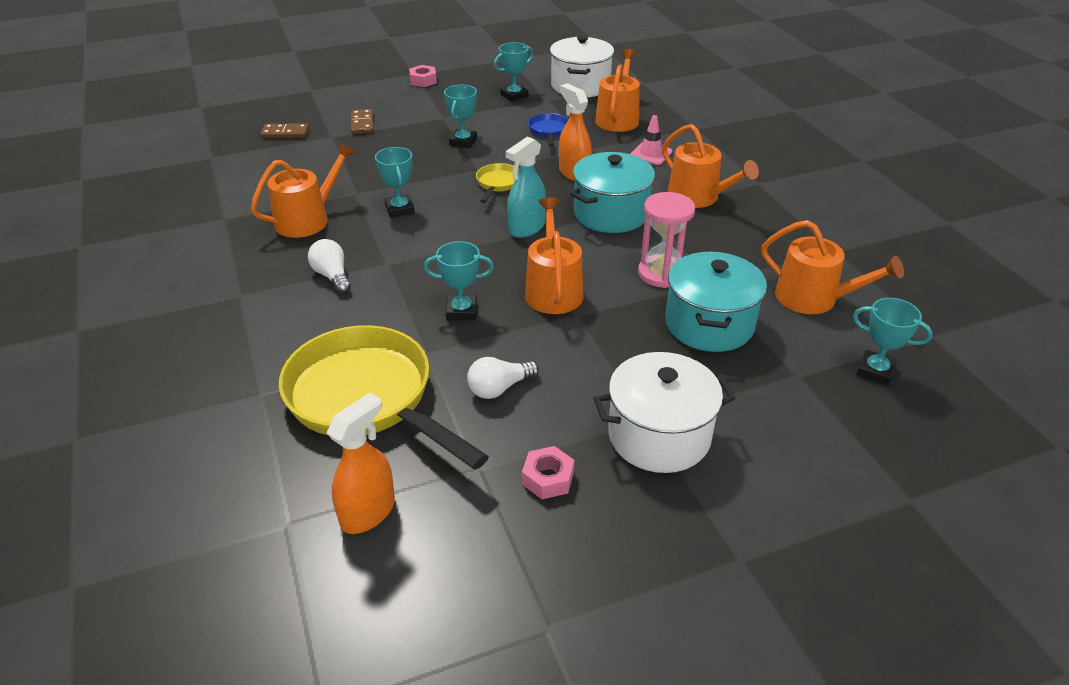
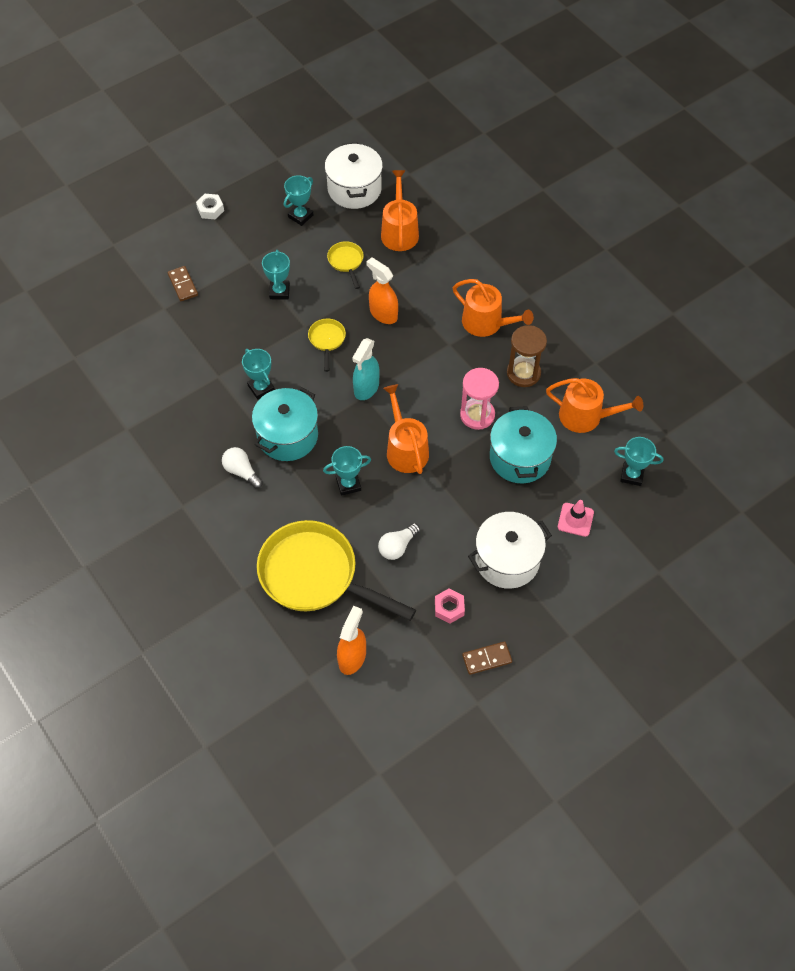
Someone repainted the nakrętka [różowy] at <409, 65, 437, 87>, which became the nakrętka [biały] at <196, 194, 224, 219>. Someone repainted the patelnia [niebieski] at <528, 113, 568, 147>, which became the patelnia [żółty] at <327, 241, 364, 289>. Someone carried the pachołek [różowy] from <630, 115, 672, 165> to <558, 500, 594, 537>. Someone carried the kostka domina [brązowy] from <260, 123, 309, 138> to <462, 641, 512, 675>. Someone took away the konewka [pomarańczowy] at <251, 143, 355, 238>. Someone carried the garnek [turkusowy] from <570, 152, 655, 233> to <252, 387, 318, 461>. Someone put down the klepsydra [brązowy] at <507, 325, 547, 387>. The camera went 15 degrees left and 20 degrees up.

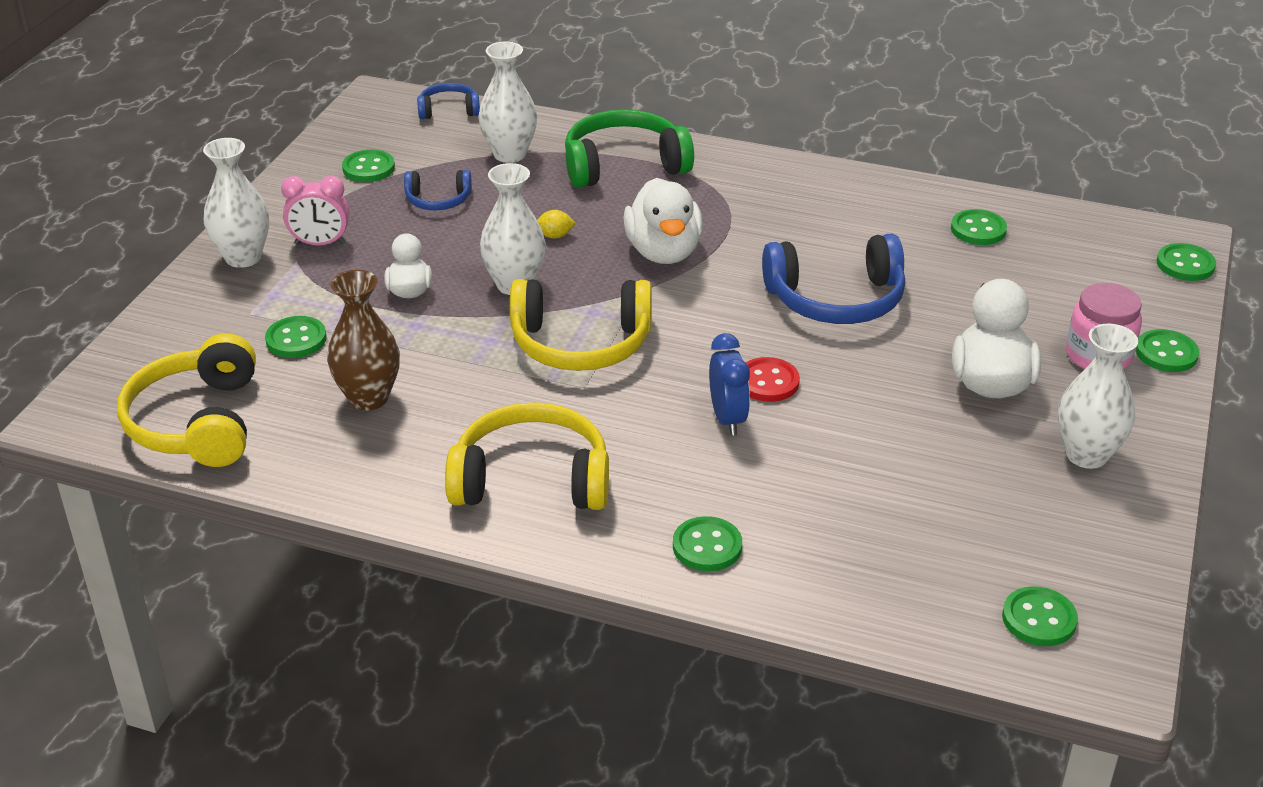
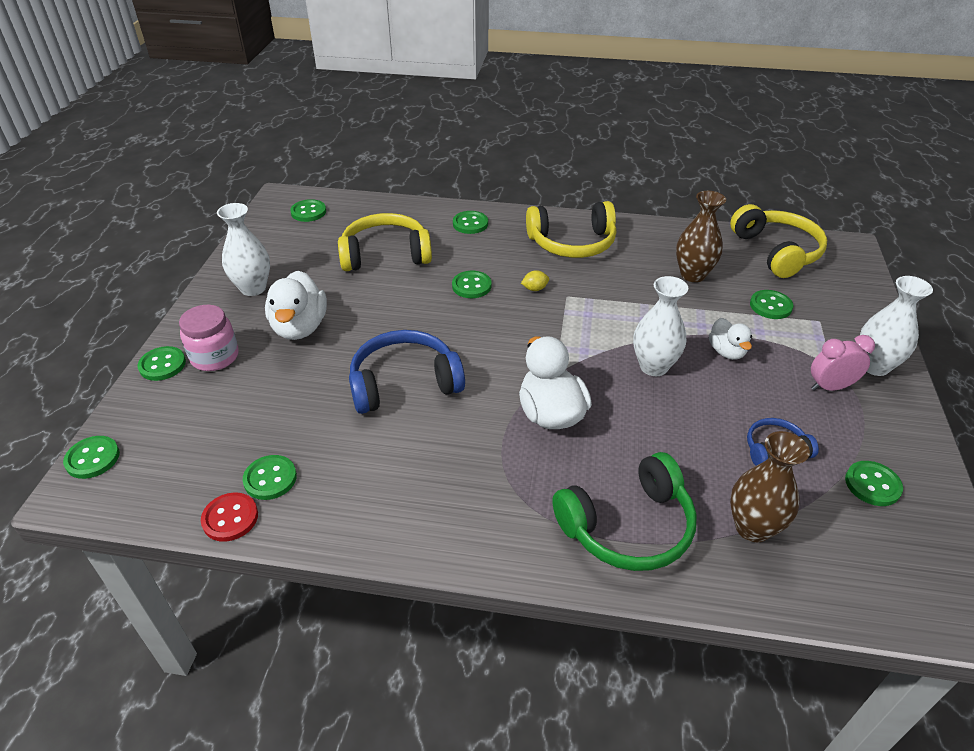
Someone repainted the wazon [biały] at <478, 42, 537, 163>, which became the wazon [brązowy] at <730, 431, 810, 542>. Someone took away the słuchawki [niebieski] at <417, 83, 480, 119>. Someone carried the cytryna [żółty] from <537, 210, 576, 239> to <521, 270, 549, 291>. Someone carried the słuchawki [żółty] from <510, 279, 652, 371> to <338, 213, 432, 271>. Someone swapped the budzik [niebieski] at <709, 333, 750, 435> for the guzik [zielony] at <452, 271, 491, 298>. Someone carried the guzik [czerwony] from <746, 357, 800, 402> to <201, 493, 258, 542>. The camera went 170 degrees right and 5 degrees up.

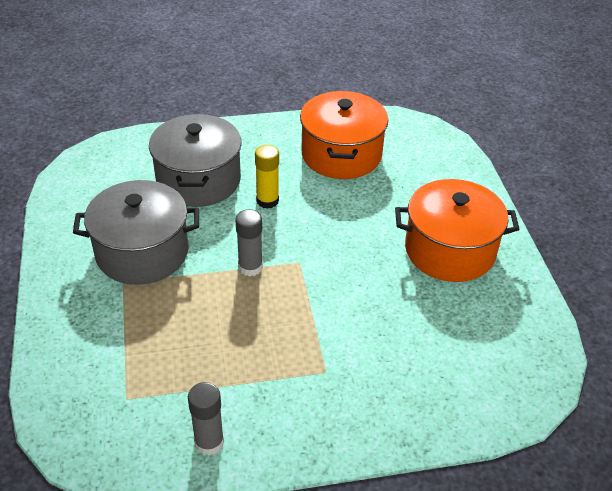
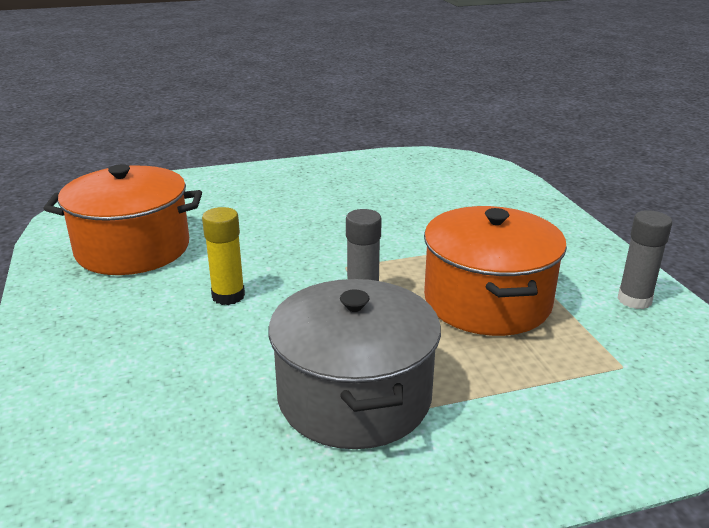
Someone took away the garnek [szary] at <149, 114, 242, 207>. Someone carried the garnek [pomarańczowy] from <395, 179, 520, 282> to <424, 206, 567, 336>. The camera went 95 degrees left and 15 degrees down.

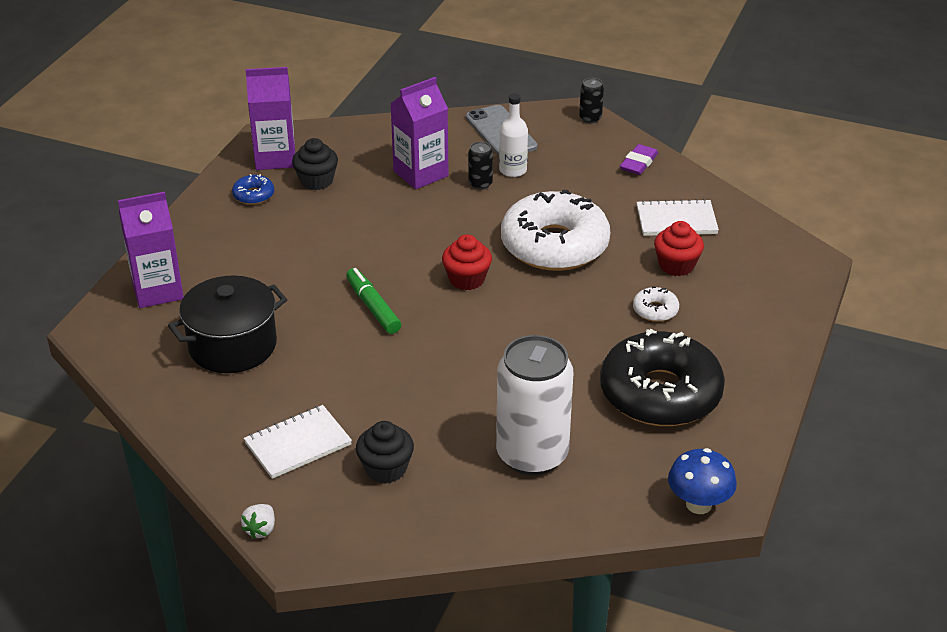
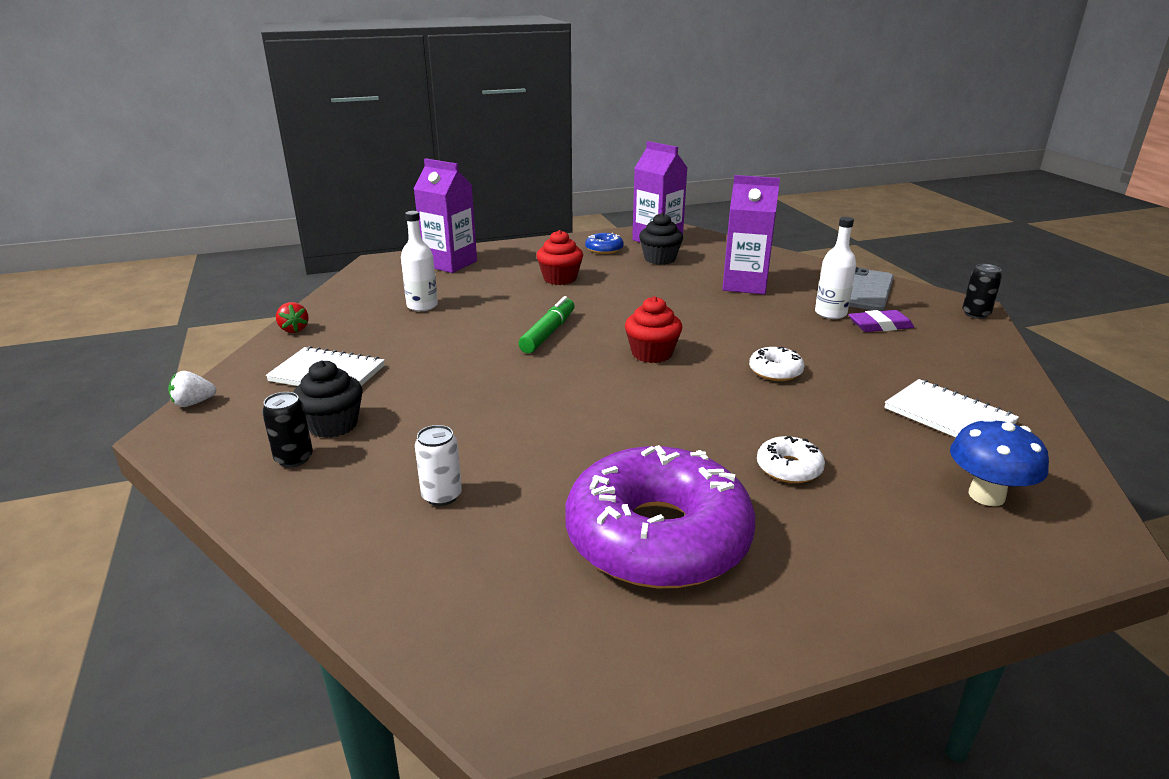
Someone carried the puszka [czarny] from <468, 142, 493, 190> to <262, 392, 313, 468>. Someone carried the gumka do mazania [fioletowy] from <620, 144, 658, 175> to <848, 310, 914, 332>. Someone scaled the donut [biały] at <501, 189, 610, 271> by 0.40. Someone carried the muffinka [czerwony] from <654, 221, 704, 276> to <536, 230, 583, 285>. Someone swapped the garnek [czarny] at <168, 276, 287, 373> for the butelka [biały] at <401, 211, 438, 311>. Someone repainted the donut [czarny] at <600, 329, 725, 426>, which became the donut [fioletowy] at <565, 445, 756, 588>. Someone scaled the puszka [biały] at <496, 335, 573, 475> by 0.42. Someone carried the grzyb [niebieski] from <668, 448, 737, 514> to <950, 418, 1049, 506>. Someone put down the truskawka [czerwony] at <276, 302, 309, 333>. The camera went 50 degrees right and 10 degrees down.

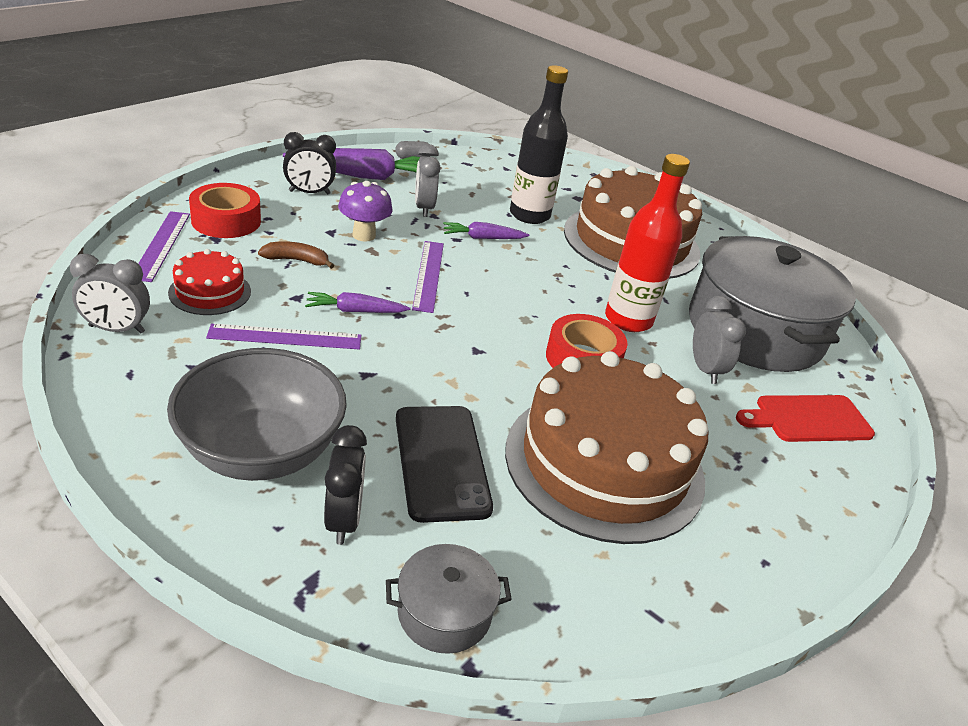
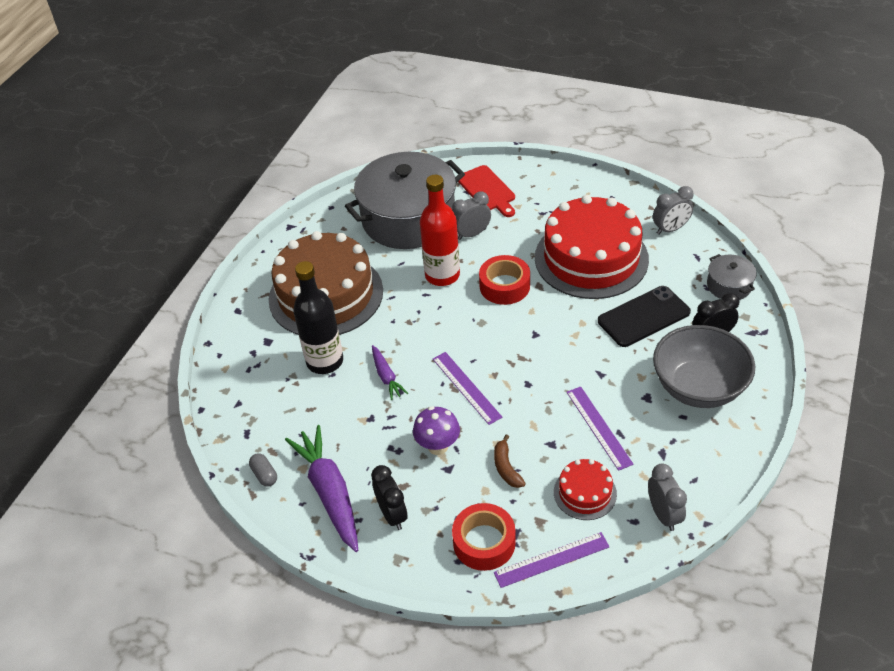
Someone carried the budzik [szary] from <415, 144, 441, 217> to <653, 186, 694, 234>. Someone rotated the linijka [fioletowy] at <412, 241, 444, 313> by 75 degrees clockwise. Someone took away the marchewka [fioletowy] at <305, 292, 410, 313>. Someone repainted the tort [brązowy] at <505, 351, 708, 544>, which became the tort [czerwony] at <535, 195, 649, 299>. The camera went 100 degrees left and 10 degrees up.

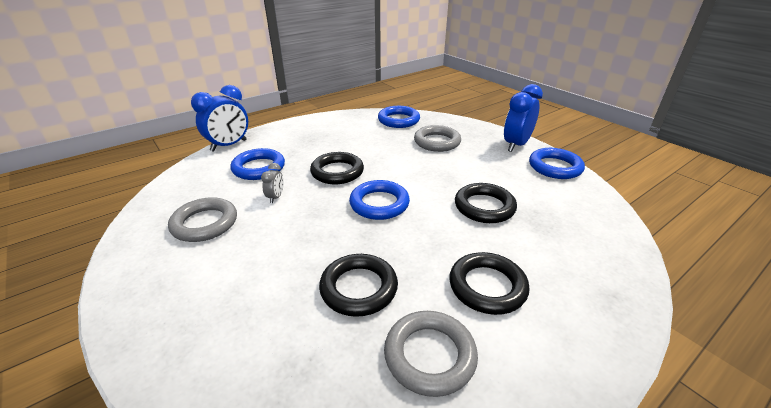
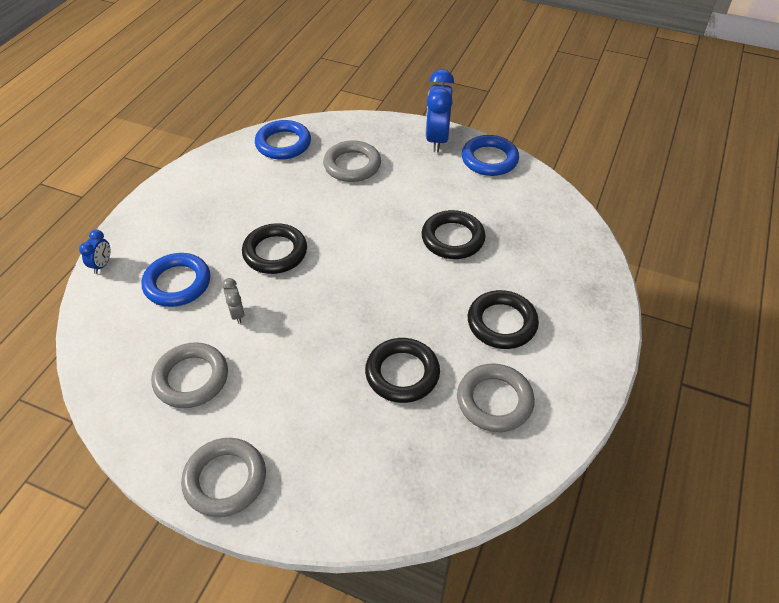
Someone scaled the budzik [niebieski] at <191, 85, 248, 152> by 0.48. Someone took away the pierścień [niebieski] at <349, 180, 410, 220>. Someone put down the pierścień [szary] at <181, 438, 266, 517>. The camera went 30 degrees left and 15 degrees up.

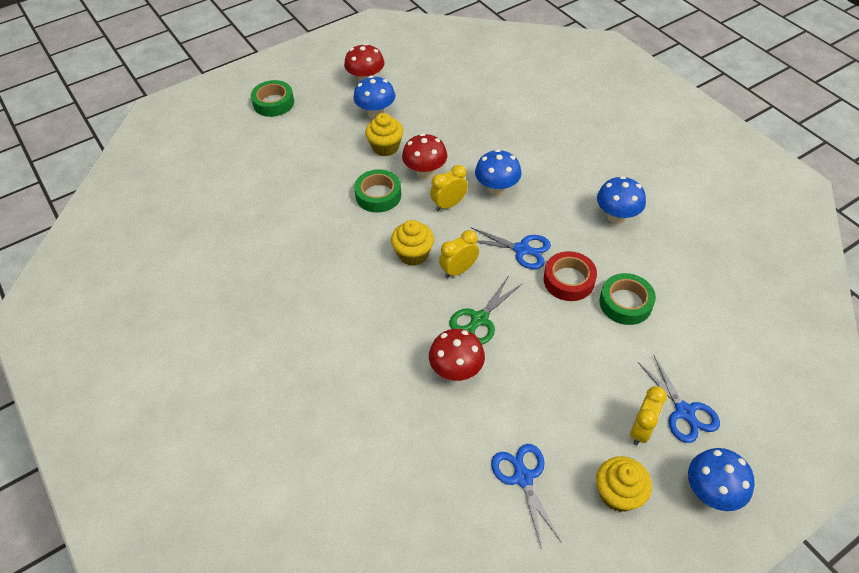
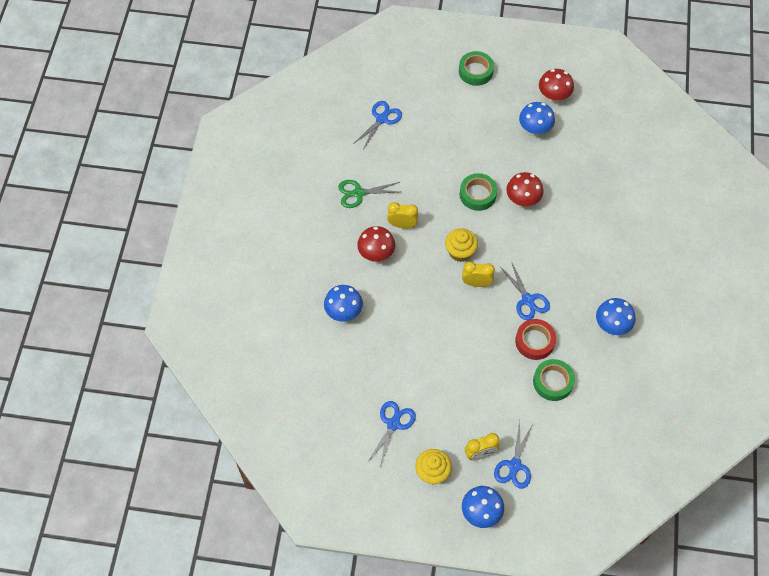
Someone took away the muffinka [żółty] at <365, 113, 403, 156>. Someone carried the grzyb [niebieski] from <475, 149, 522, 196> to <324, 285, 363, 322>. Someone carried the budzik [żółty] from <430, 165, 468, 211> to <387, 202, 418, 229>. Someone carried the nożyczki [zielony] from <449, 277, 523, 345> to <338, 180, 400, 208>. Someone carried the grzyb [czerwony] from <429, 329, 485, 381> to <357, 226, 395, 262>. Someone put down the nożyczki [niebieski] at <353, 101, 402, 150>. The camera went 40 degrees right and 10 degrees up.

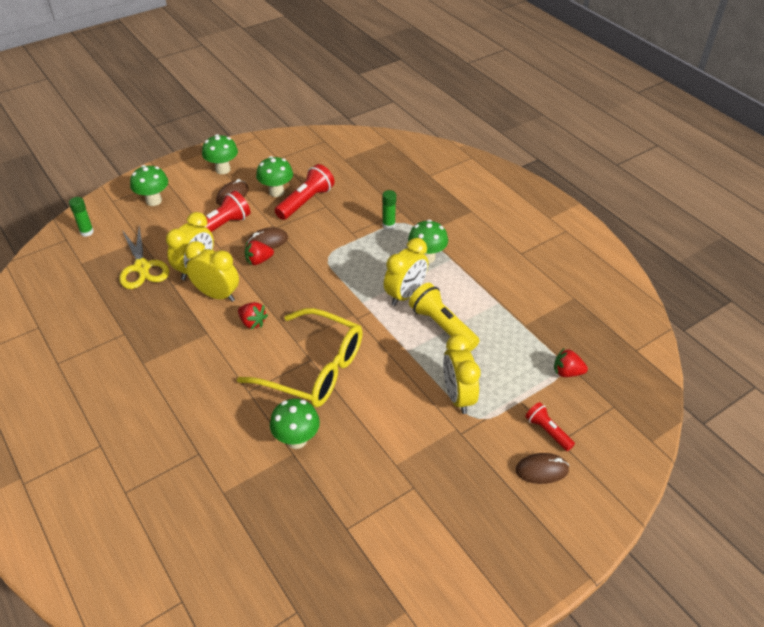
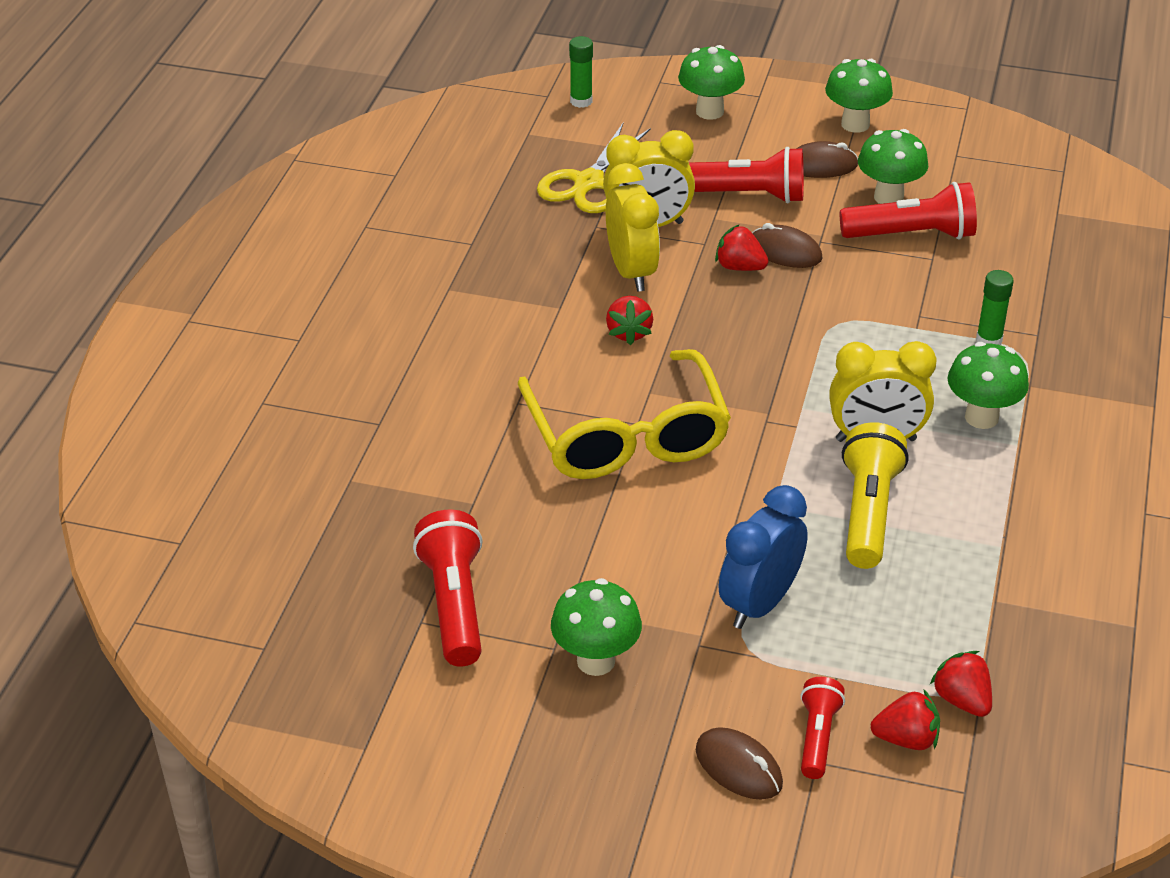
Someone repainted the budzik [żółty] at <443, 334, 480, 414>, which became the budzik [niebieski] at <719, 485, 808, 629>. Someone carried the grzyb [zielony] from <270, 399, 320, 449> to <551, 578, 642, 676>. Someone put down the latarka [czerwony] at <413, 510, 483, 667>. Someone put down the truskawka [czerwony] at <870, 690, 940, 750>. The camera went 50 degrees right and 5 degrees down.

